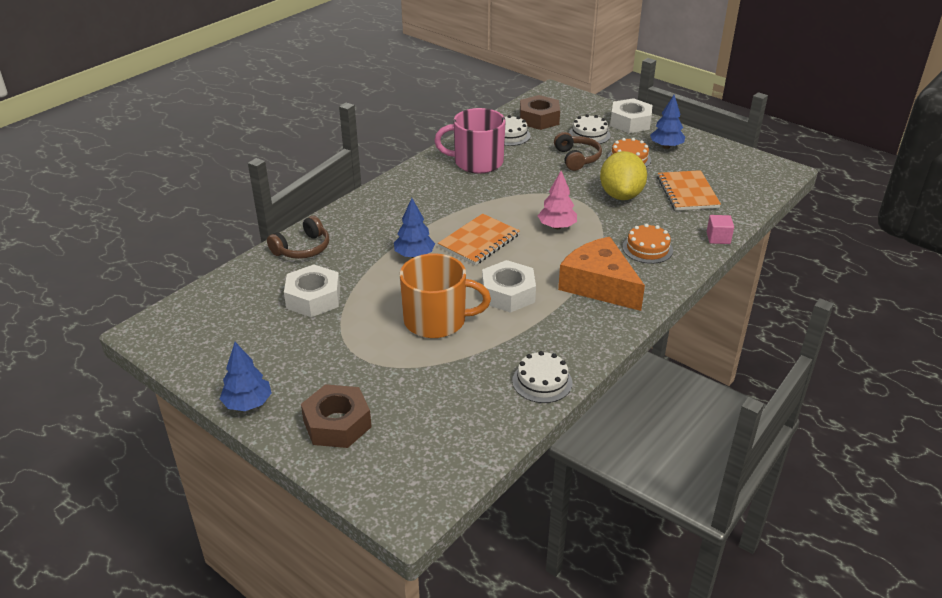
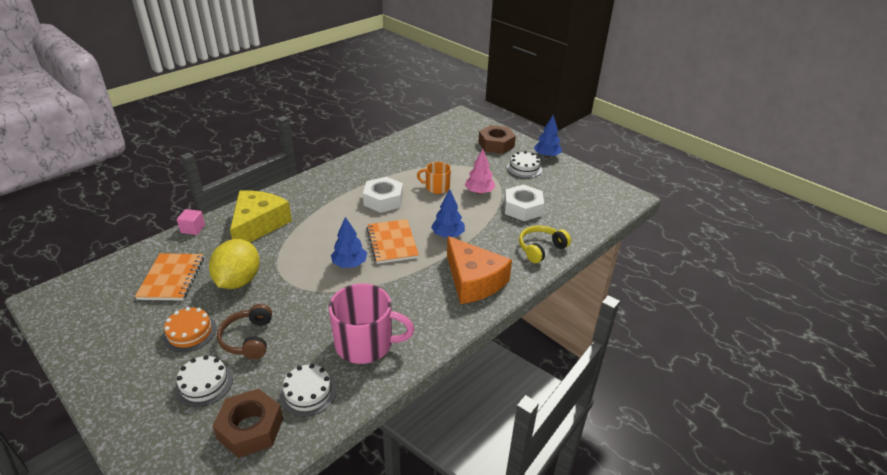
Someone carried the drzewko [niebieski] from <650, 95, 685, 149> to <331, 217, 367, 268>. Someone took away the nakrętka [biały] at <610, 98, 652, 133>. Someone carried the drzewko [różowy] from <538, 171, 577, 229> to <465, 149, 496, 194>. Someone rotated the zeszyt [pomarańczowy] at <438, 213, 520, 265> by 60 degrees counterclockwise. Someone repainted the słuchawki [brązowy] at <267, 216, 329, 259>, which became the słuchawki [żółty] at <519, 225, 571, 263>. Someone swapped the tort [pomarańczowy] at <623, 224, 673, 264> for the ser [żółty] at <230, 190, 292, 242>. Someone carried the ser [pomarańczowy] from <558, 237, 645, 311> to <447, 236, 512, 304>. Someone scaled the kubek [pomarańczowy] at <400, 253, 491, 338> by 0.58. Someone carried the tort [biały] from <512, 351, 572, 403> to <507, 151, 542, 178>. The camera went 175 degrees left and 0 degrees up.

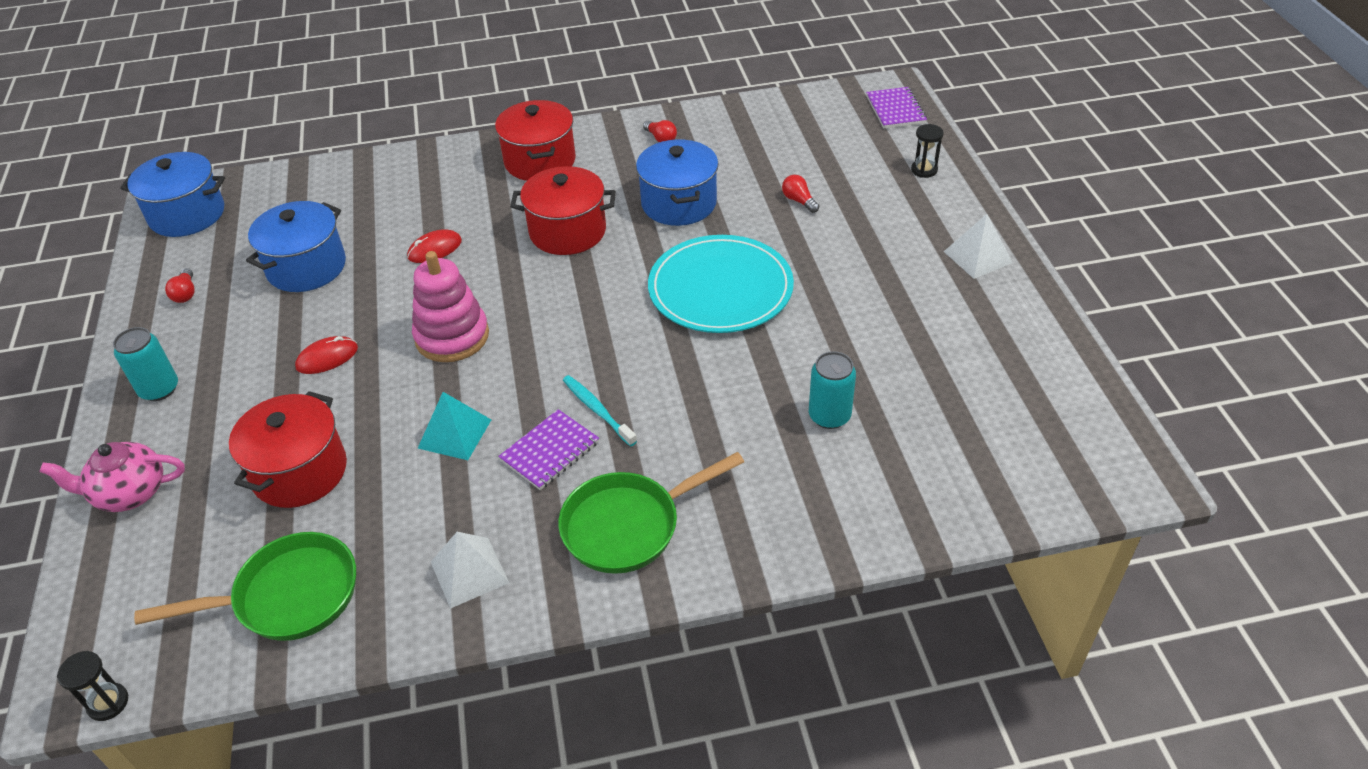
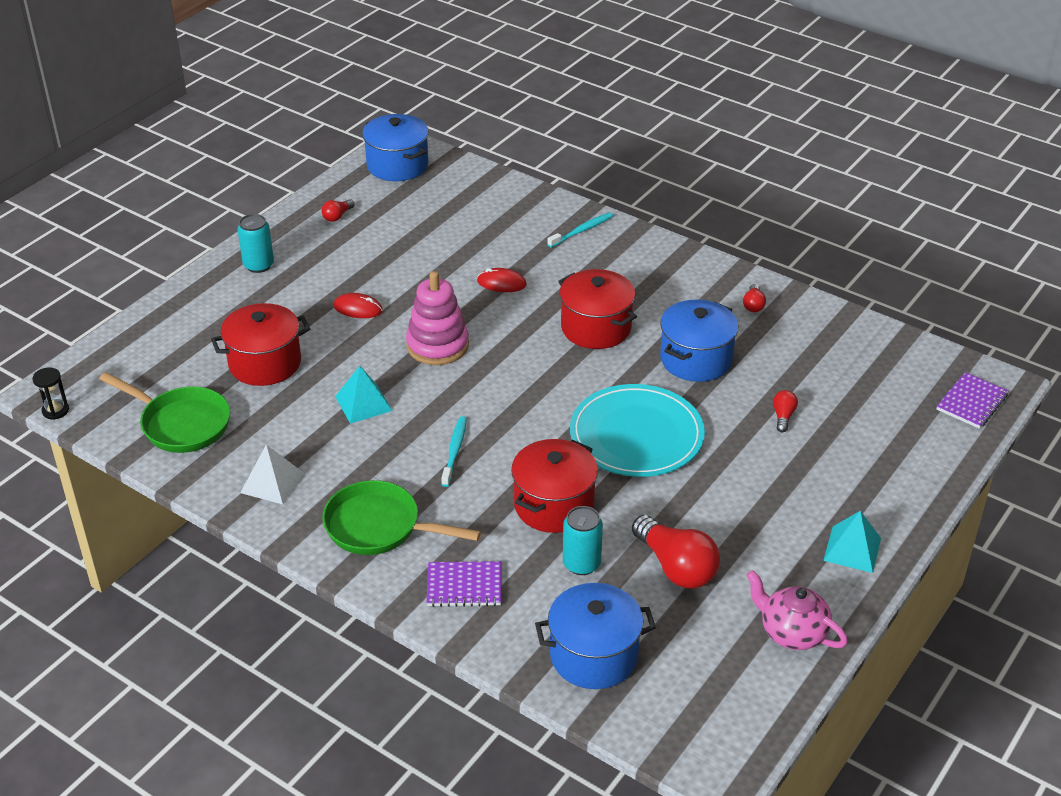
Someone carried the garnek [czerwony] from <495, 100, 576, 181> to <511, 439, 598, 533>. Someone took away the klepsydra [czarny] at <911, 124, 944, 178>. Someone carried the garnek [niebieski] from <246, 201, 346, 292> to <535, 583, 656, 689>. Someone repainted the piramida [biały] at <944, 214, 1013, 279>, which became the piramida [turkusowy] at <823, 511, 881, 573>. Someone carried the zeszyt [fioletowy] from <498, 409, 599, 490> to <426, 561, 501, 607>. Someone carried the imbryk [różowy] from <40, 442, 185, 512> to <746, 570, 848, 650>. Someone put down the szczoteczka do zębów [turkusowy] at <547, 212, 613, 248>. Someone put down the żarówka [czerwony] at <632, 515, 720, 589>. The camera went 45 degrees right and 5 degrees down.

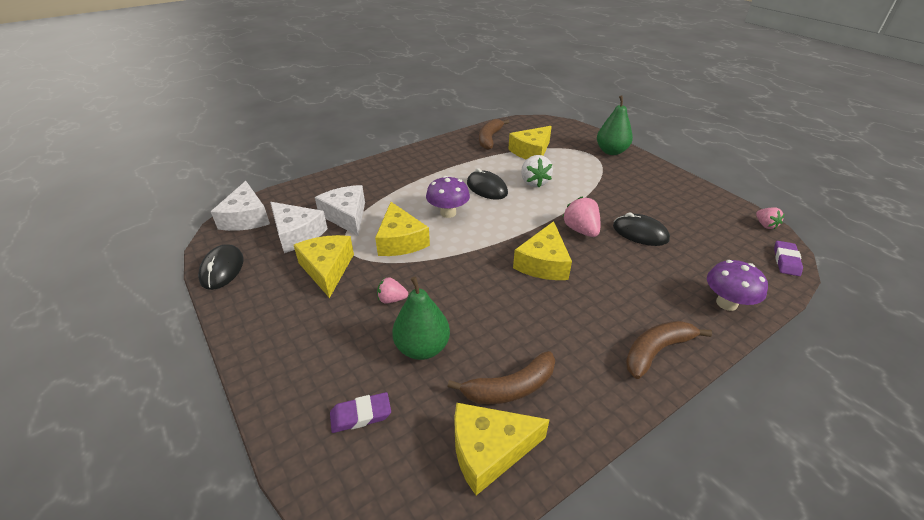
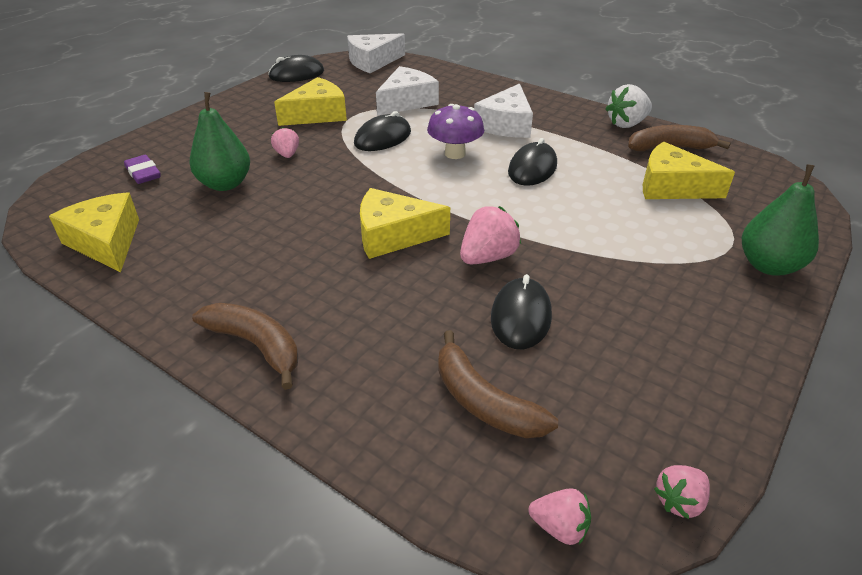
Someone carried the truskawka [biały] from <521, 155, 553, 187> to <606, 84, 652, 128>. Someone carried the ser [biały] from <270, 202, 328, 253> to <474, 83, 533, 138>. Someone swapped the ser [żółty] at <375, 202, 430, 256> for the myszka [czarny] at <354, 111, 411, 151>. Someone swapped the gumka do mazania [fioletowy] at <774, 241, 803, 276> for the truskawka [różowy] at <528, 488, 591, 545>. Someone took away the grzyb [fioletowy] at <707, 260, 768, 311>. Someone carried the banan [brązowy] from <447, 351, 555, 405> to <438, 330, 558, 438>. The camera went 70 degrees right and 0 degrees up.

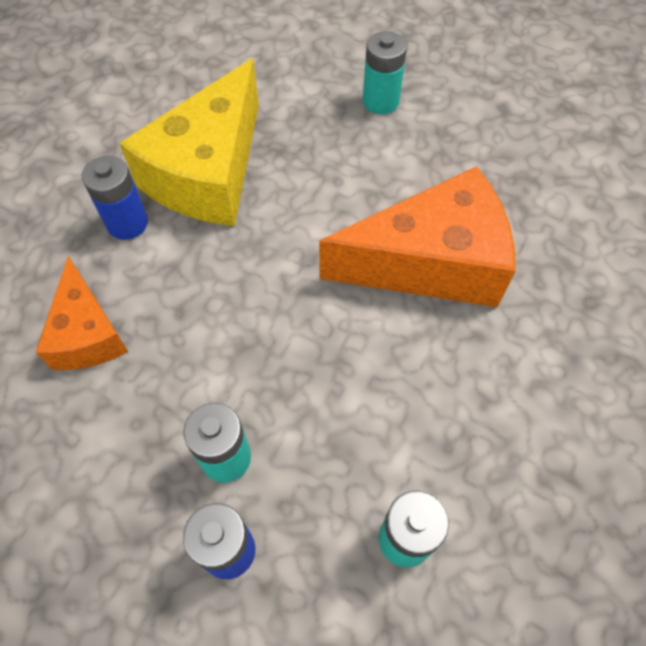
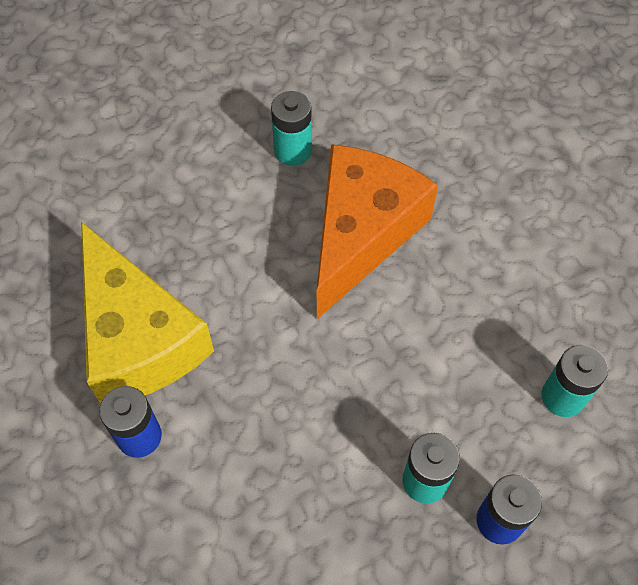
Someone carried the bateria [turkusowy] from <363, 31, 407, 114> to <271, 91, 312, 166>. Someone took away the ser [pomarańczowy] at <36, 256, 128, 370>. The camera went 55 degrees left and 0 degrees up.

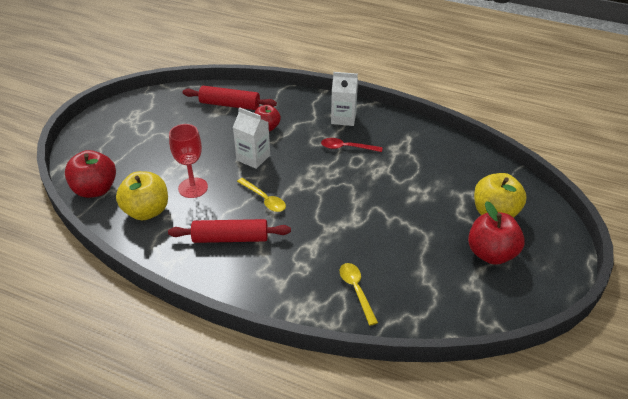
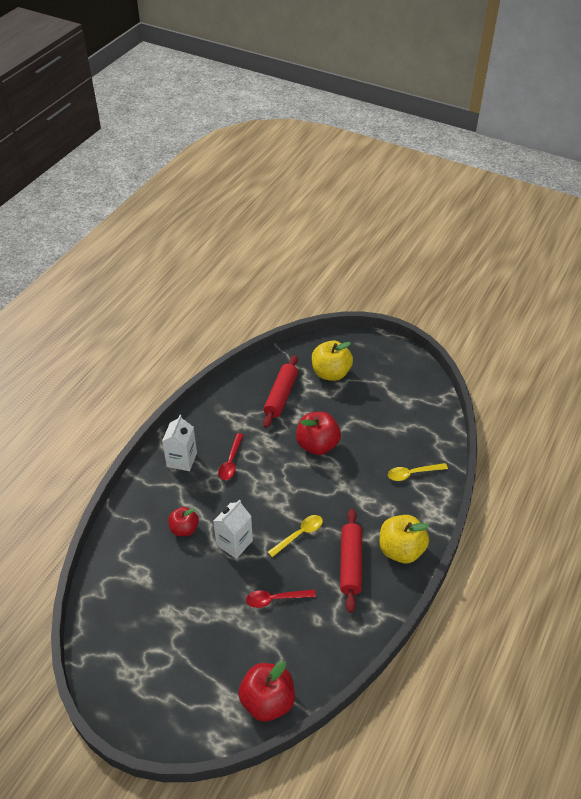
Someone carried the wałek do ciasta [czerwony] from <183, 86, 277, 110> to <263, 355, 298, 428>. Someone swapped the kielich [czerwony] at <169, 124, 208, 198> for the łyżka [czerwony] at <246, 589, 316, 608>. Someone carried the jabłko [żółty] from <116, 171, 168, 220> to <379, 515, 429, 563>. Someone carried the jabłko [czerwony] from <468, 201, 525, 265> to <296, 412, 341, 455>. The camera went 85 degrees left and 5 degrees up.

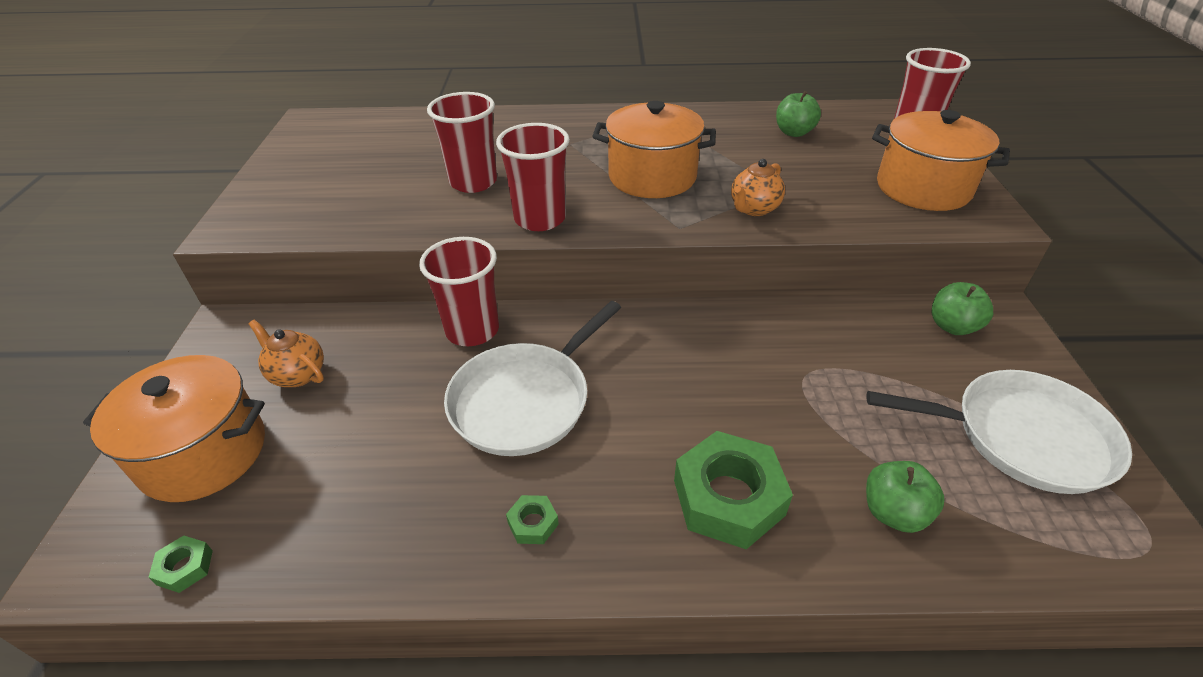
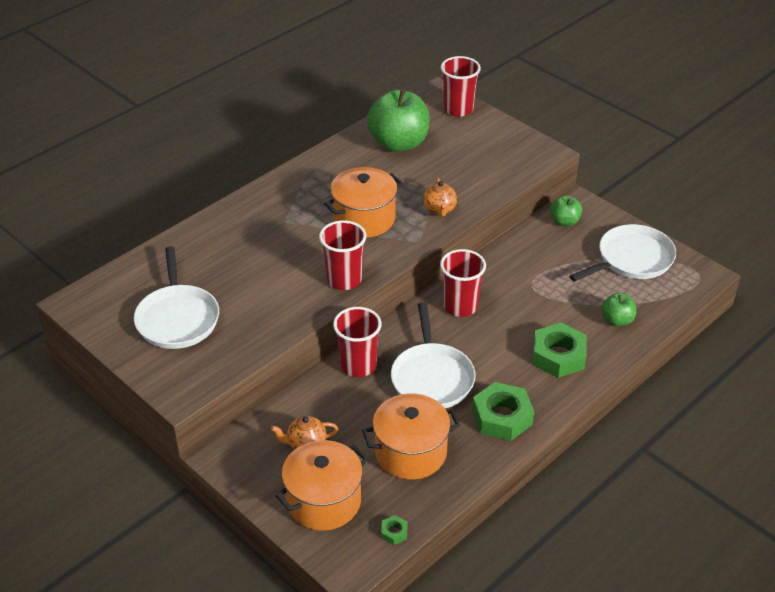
Someone scaled the jabłko [zielony] at <776, 91, 821, 137> by 2.03. Someone carried the szklanka [czerwony] from <427, 92, 497, 193> to <440, 249, 486, 317>. Someone carried the garnek [pomarańczowy] from <872, 110, 1010, 211> to <362, 394, 461, 480>. Someone scaled the nakrętka [zielony] at <506, 495, 559, 544> by 2.29. Someone put down the patelnia [biały] at <134, 246, 219, 349>. The camera went 45 degrees left and 0 degrees up.

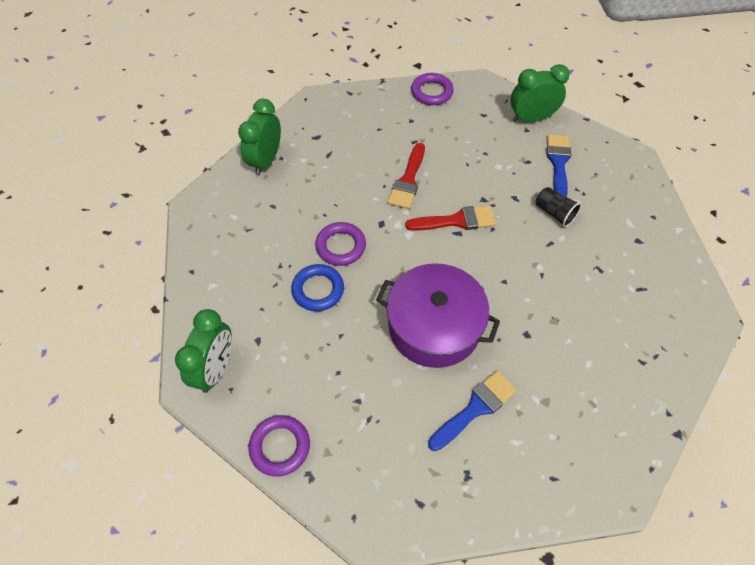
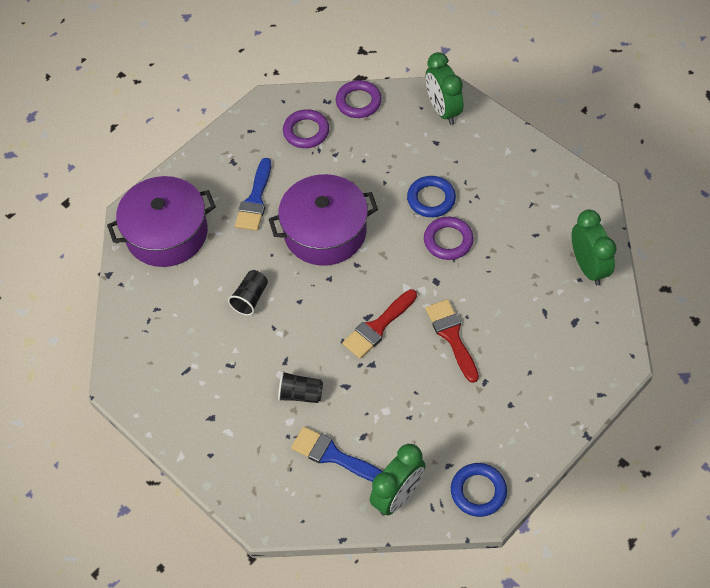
Someone carried the pierścień [fioletowy] from <411, 73, 454, 105> to <283, 109, 329, 148>. Someone rotated the pędzel [niebieski] at <546, 134, 571, 197> by 150 degrees clockwise. Someone put down the garnek [fioletowy] at <107, 176, 216, 267>. Someone put down the szklanka [czarny] at <228, 270, 268, 316>. Someone put down the pierścień [niebieski] at <451, 463, 507, 517>. The camera went 145 degrees right and 0 degrees up.

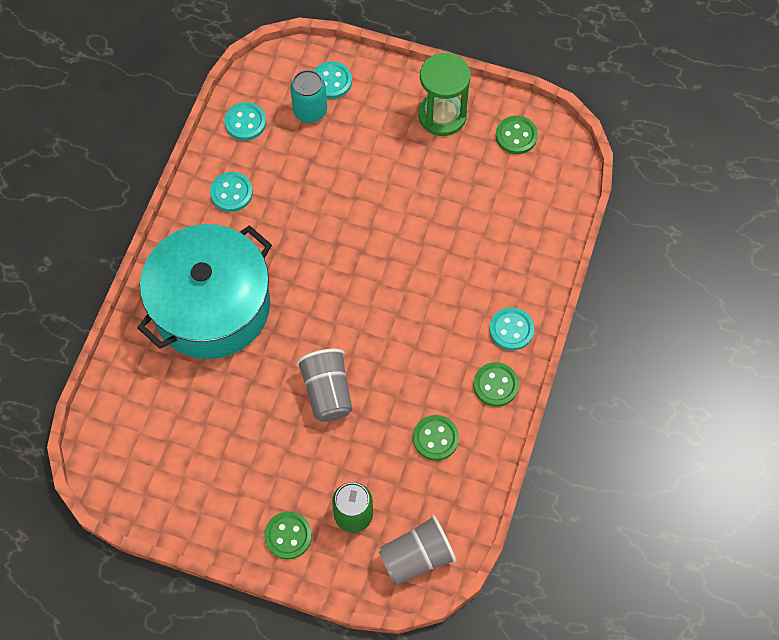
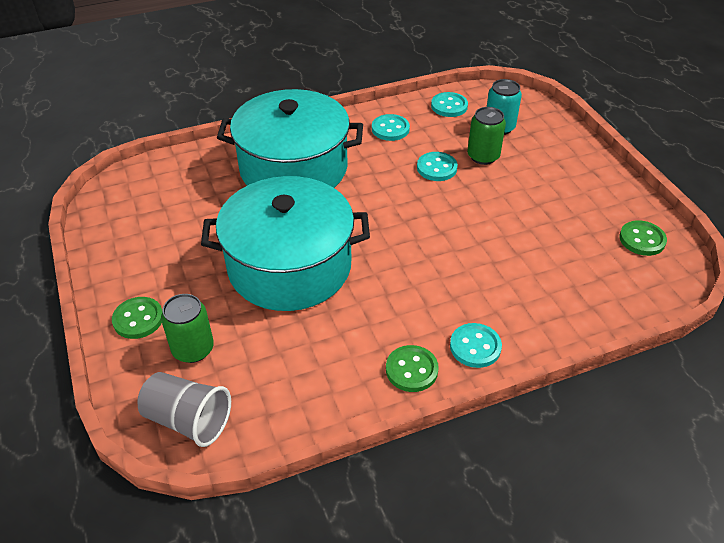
Someone took away the klepsydra [zielony] at <418, 53, 471, 136>. Someone carried the guzik [turkusowy] from <314, 61, 352, 99> to <417, 152, 458, 181>. Someone swapped the szklanka [szary] at <296, 349, 352, 422> for the garnek [turkusowy] at <201, 176, 370, 311>. Someone took away the guzik [zielony] at <413, 415, 459, 461>. Someone put down the puszka [zielony] at <467, 107, 506, 165>. The camera went 50 degrees right and 20 degrees down.

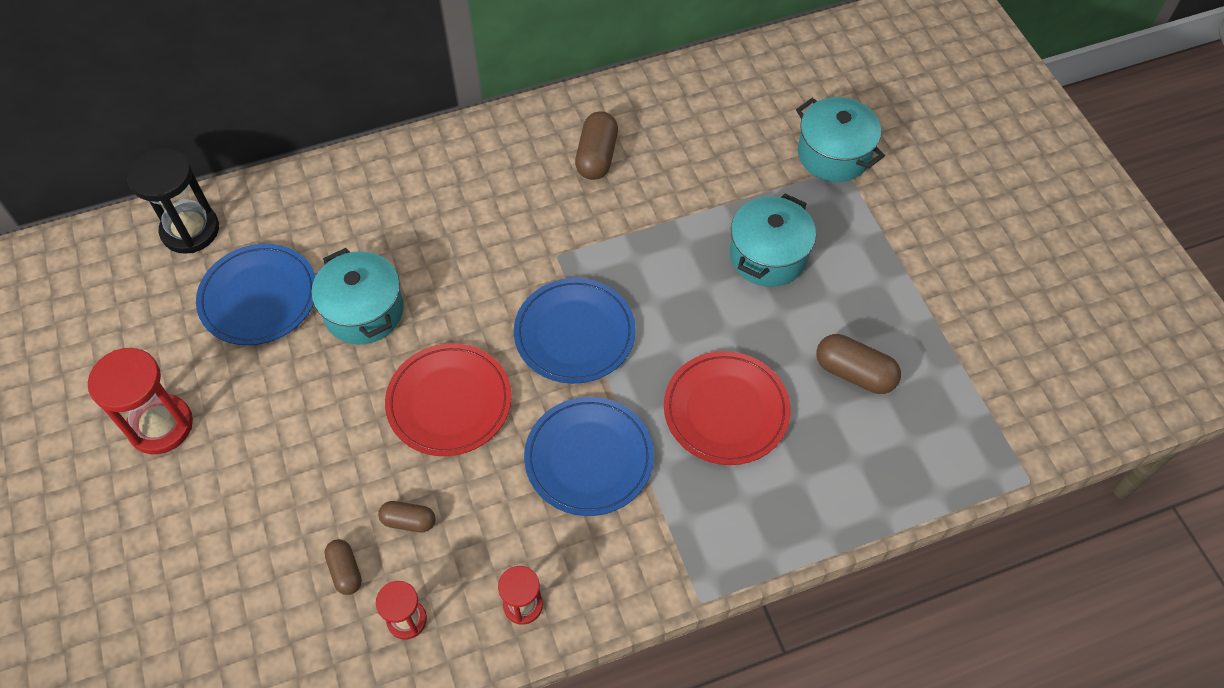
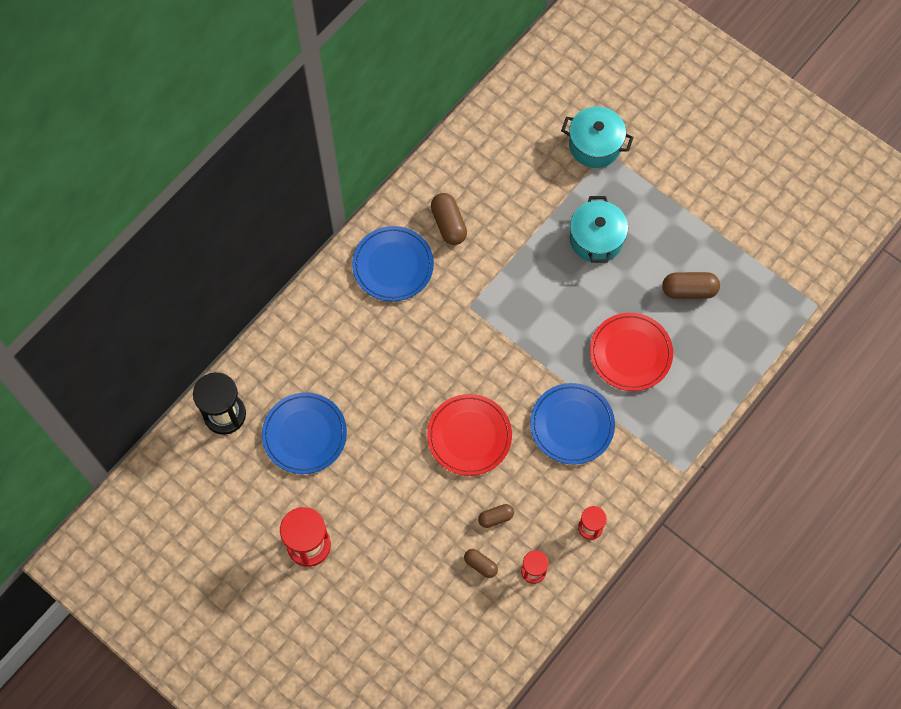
Someone took away the garnek [turkusowy] at <311, 248, 404, 344>. Someone carried the talerz [niebieski] from <514, 278, 636, 384> to <352, 226, 434, 302>. The camera went 30 degrees left and 10 degrees up.

